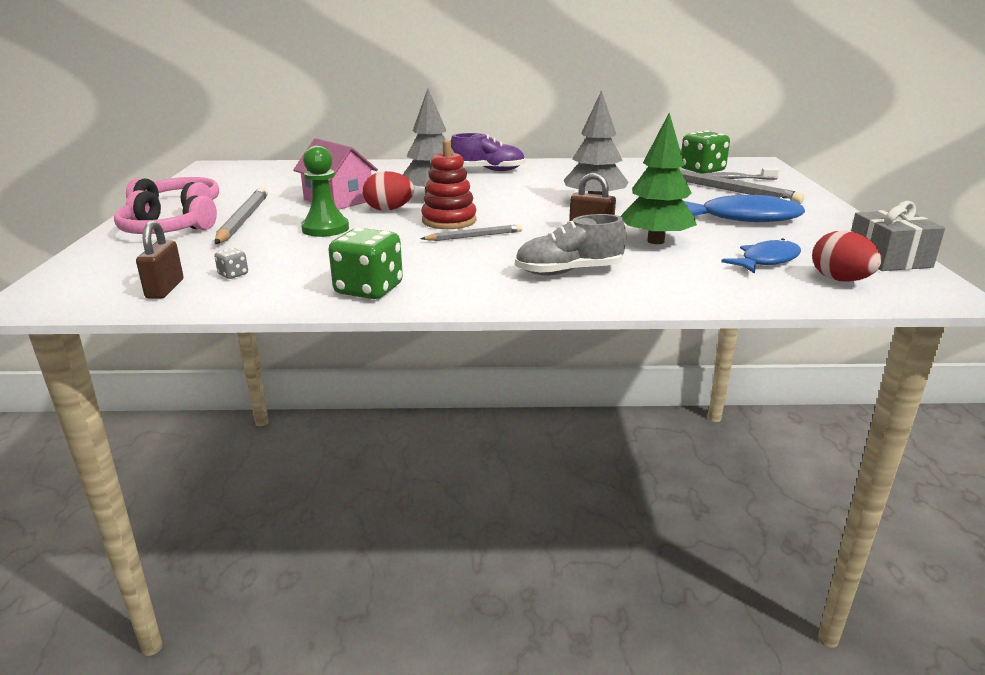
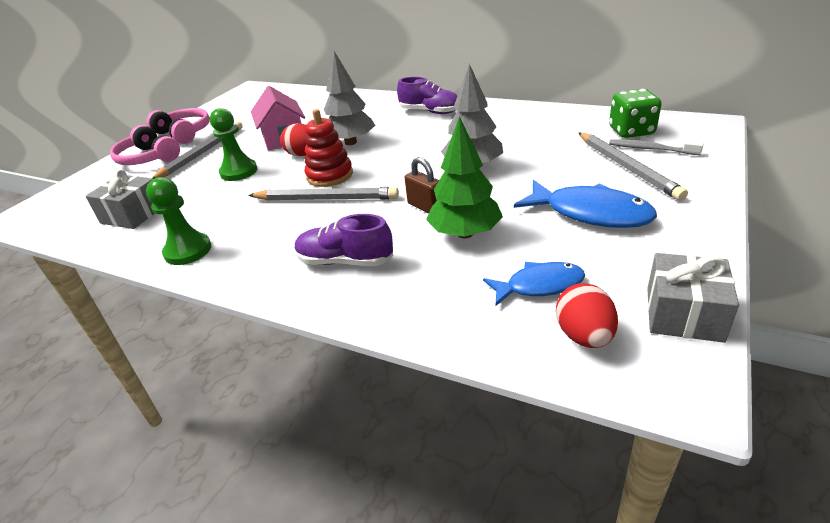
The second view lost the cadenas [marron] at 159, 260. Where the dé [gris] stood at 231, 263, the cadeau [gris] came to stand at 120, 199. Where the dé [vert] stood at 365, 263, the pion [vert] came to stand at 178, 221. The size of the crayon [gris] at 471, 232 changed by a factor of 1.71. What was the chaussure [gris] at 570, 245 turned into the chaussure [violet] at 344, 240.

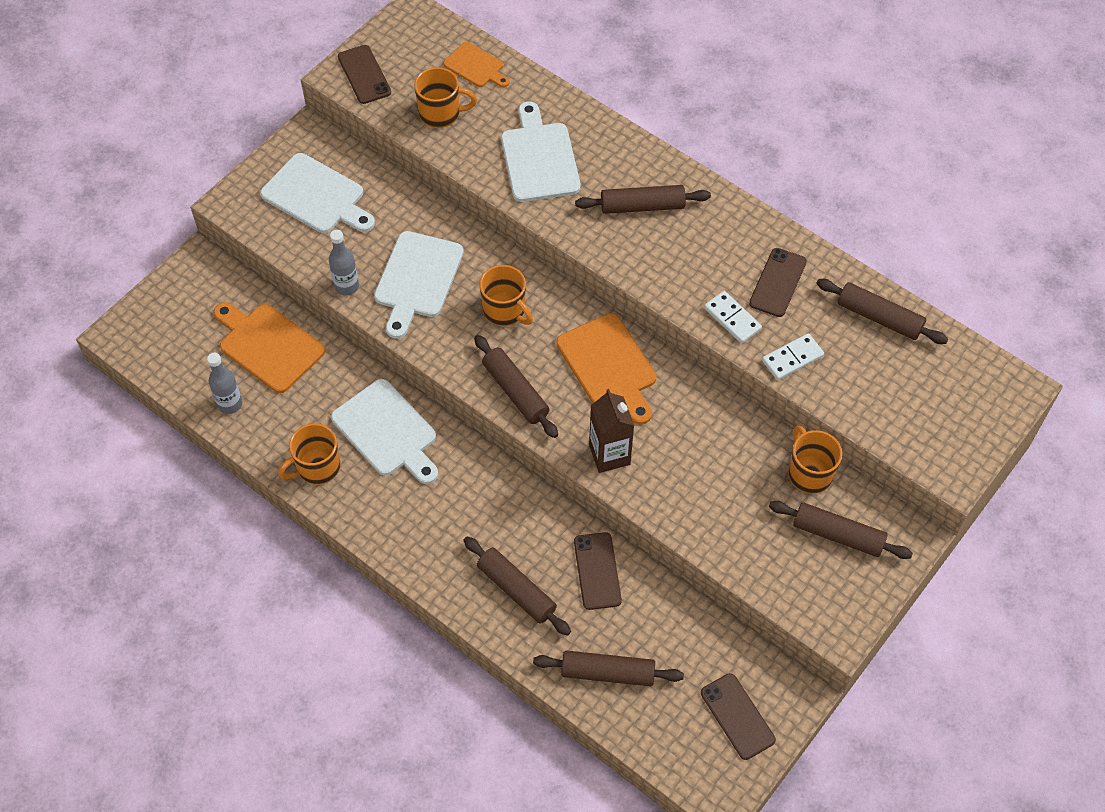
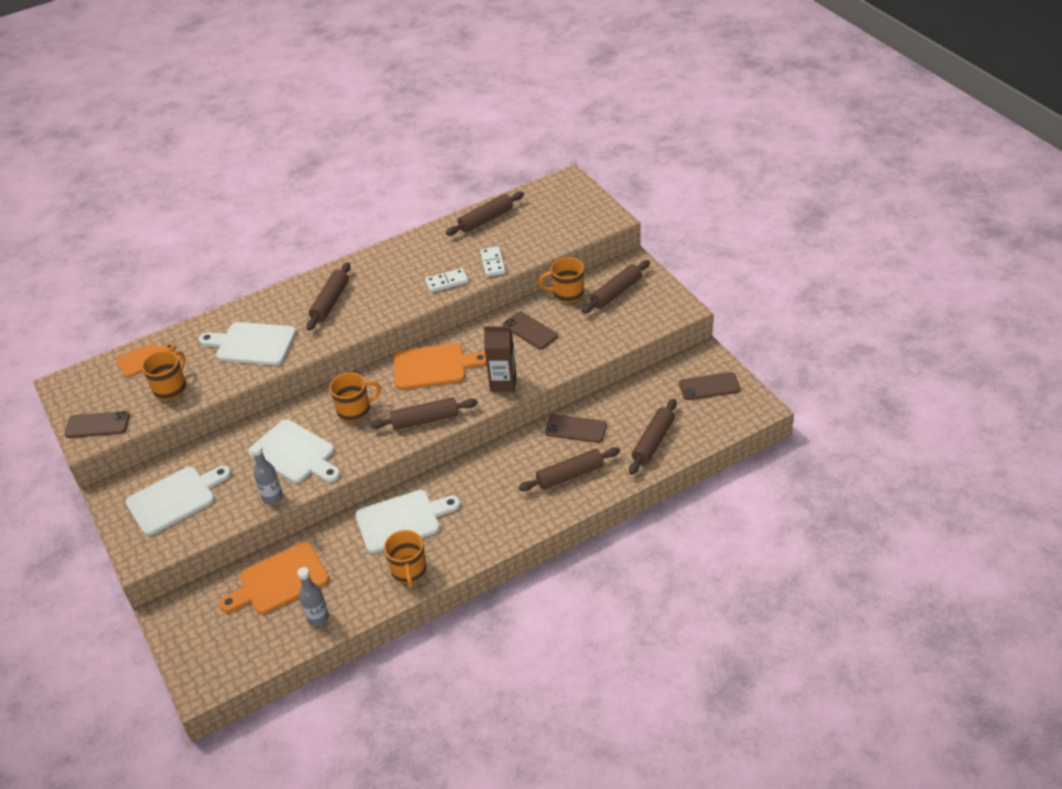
The téléphone [marron] ended up elsewhere, having gone from 778, 282 to 530, 330.

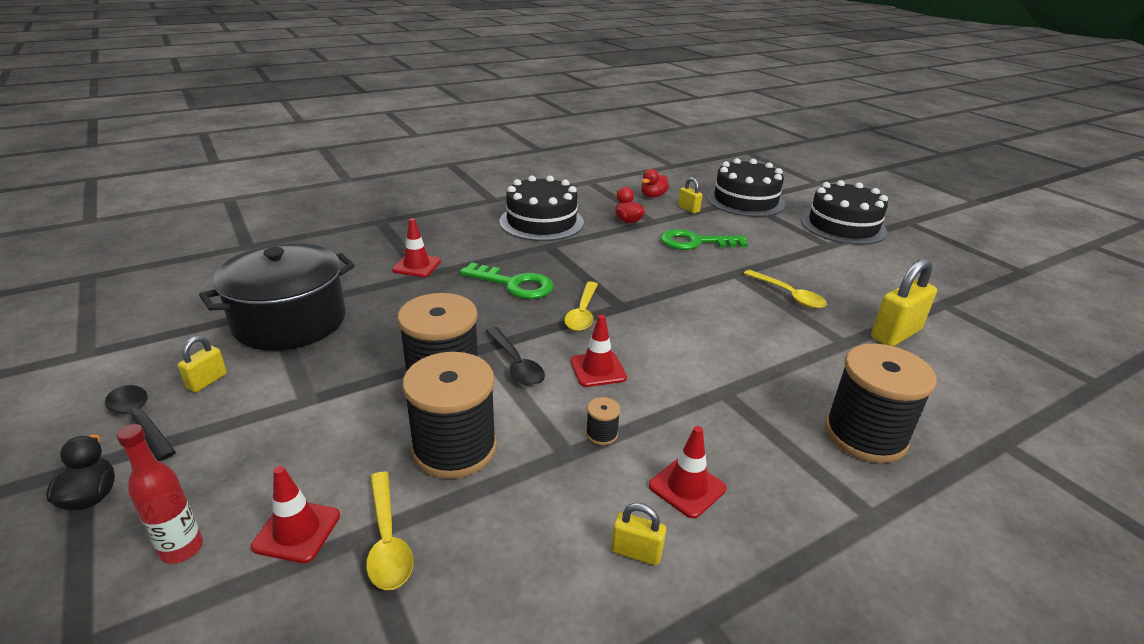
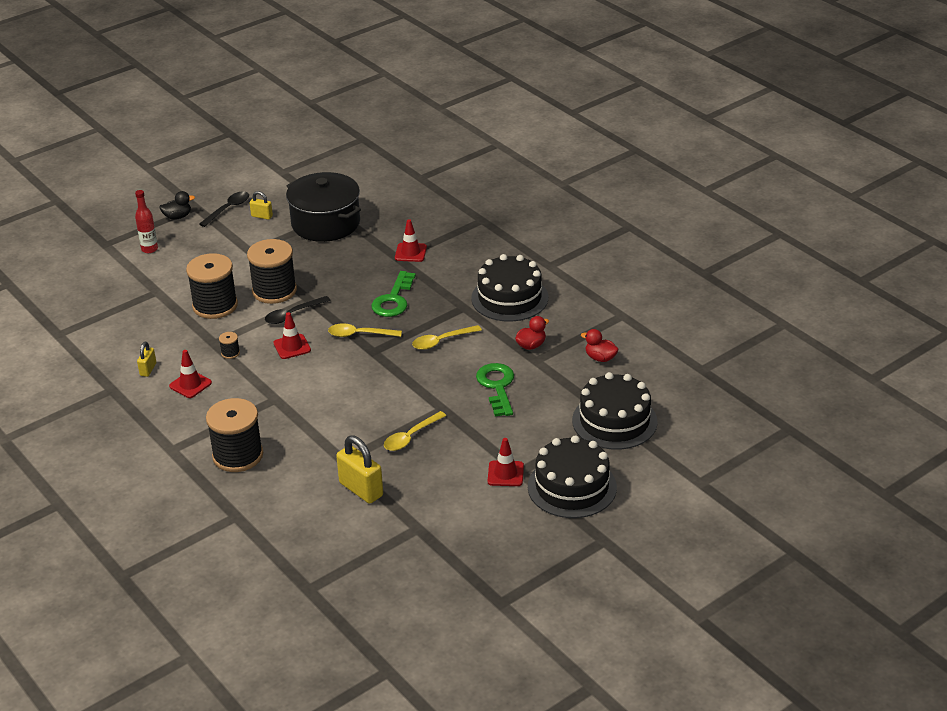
The cône de chantier [rouge] ended up elsewhere, having gone from 295, 514 to 506, 462. The cuillère [jaune] ended up elsewhere, having gone from 389, 531 to 447, 337. The second view lost the cadenas [jaune] at 690, 195.

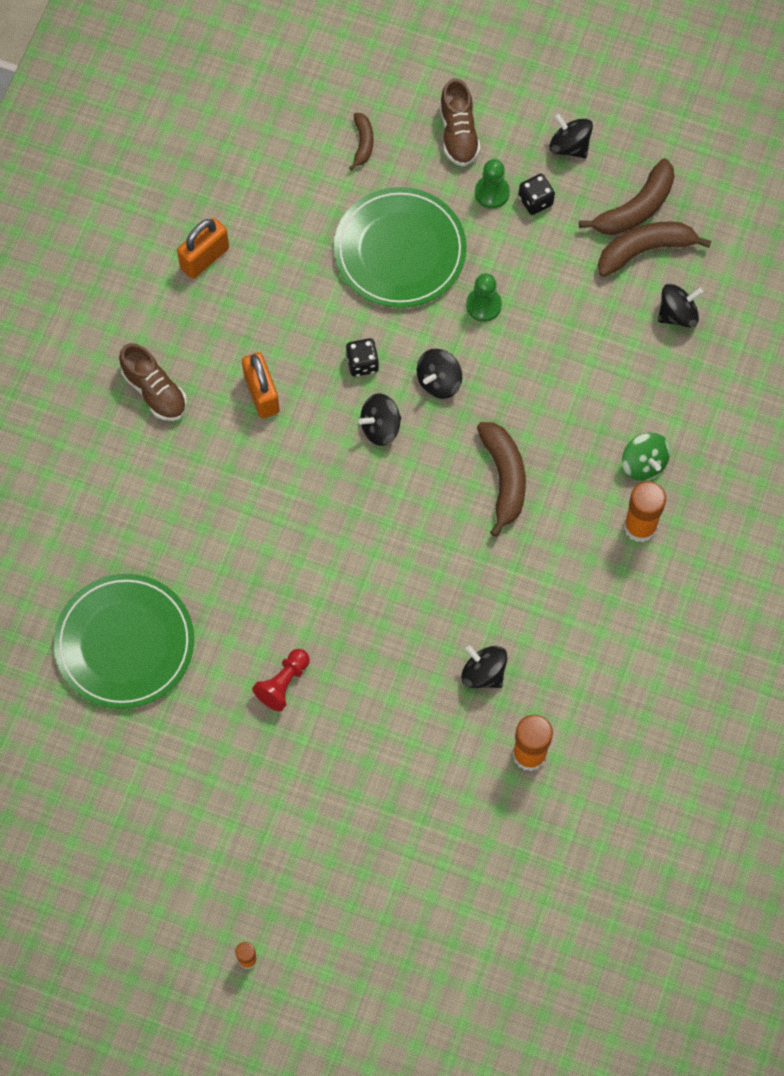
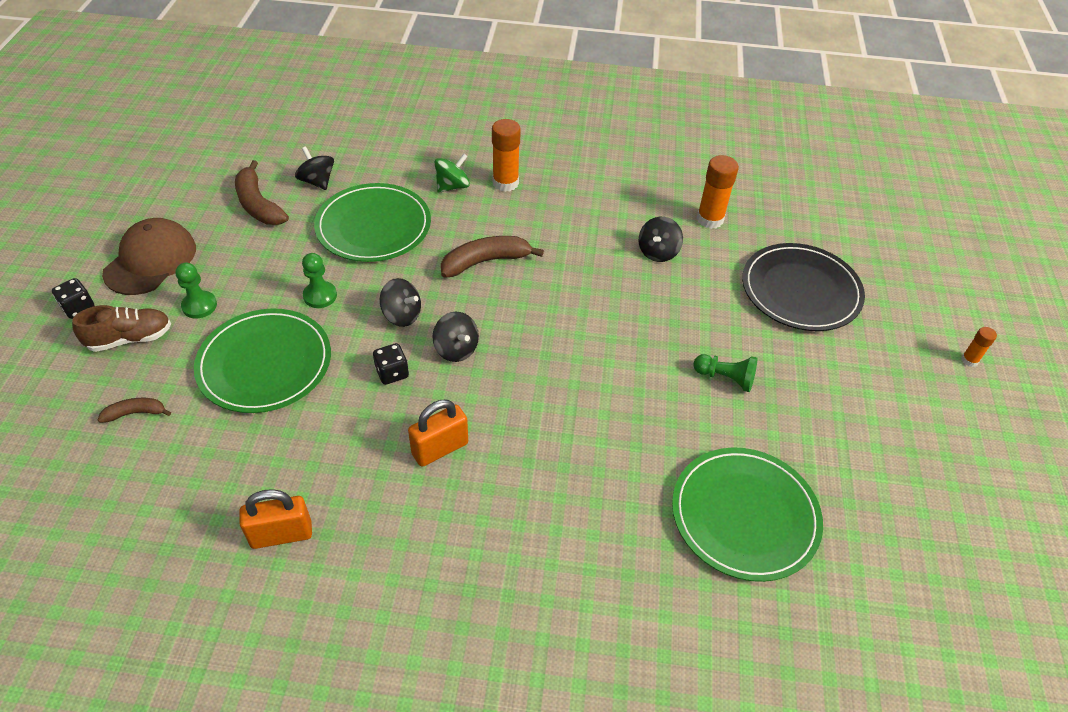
The second view lost the chaussure [marron] at 153, 382. The cadenas [orange] at 203, 248 ended up facing another way, 45 degrees counterclockwise from before. What was the pion [rouge] at 281, 680 turned into the pion [vert] at 725, 373. The dé [noir] ended up elsewhere, having gone from 537, 194 to 73, 298. Where the toupie [noir] stood at 571, 136, the casquette [marron] came to stand at 149, 256. The second view lost the banane [marron] at 626, 196. The second view gained the assiette [vert] at 372, 222. The second view gained the assiette [noir] at 803, 287.

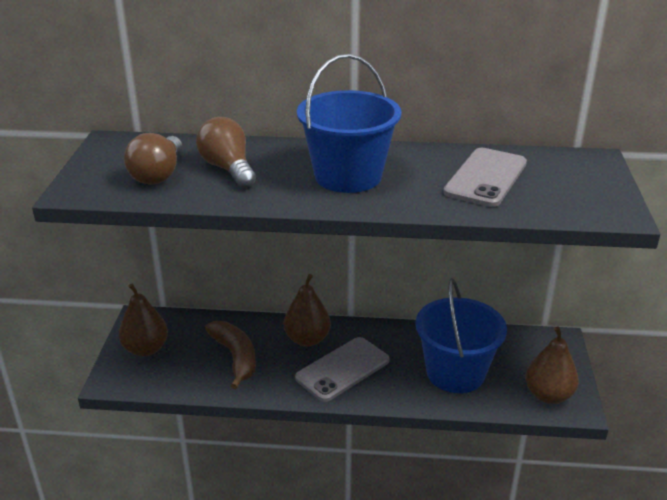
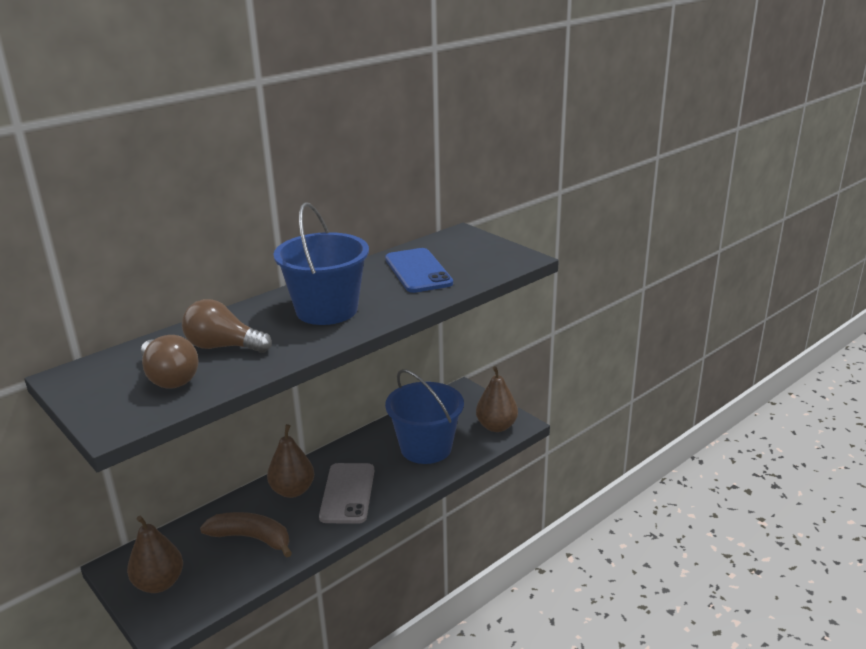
What was the téléphone [gris] at 485, 177 turned into the téléphone [bleu] at 419, 270.

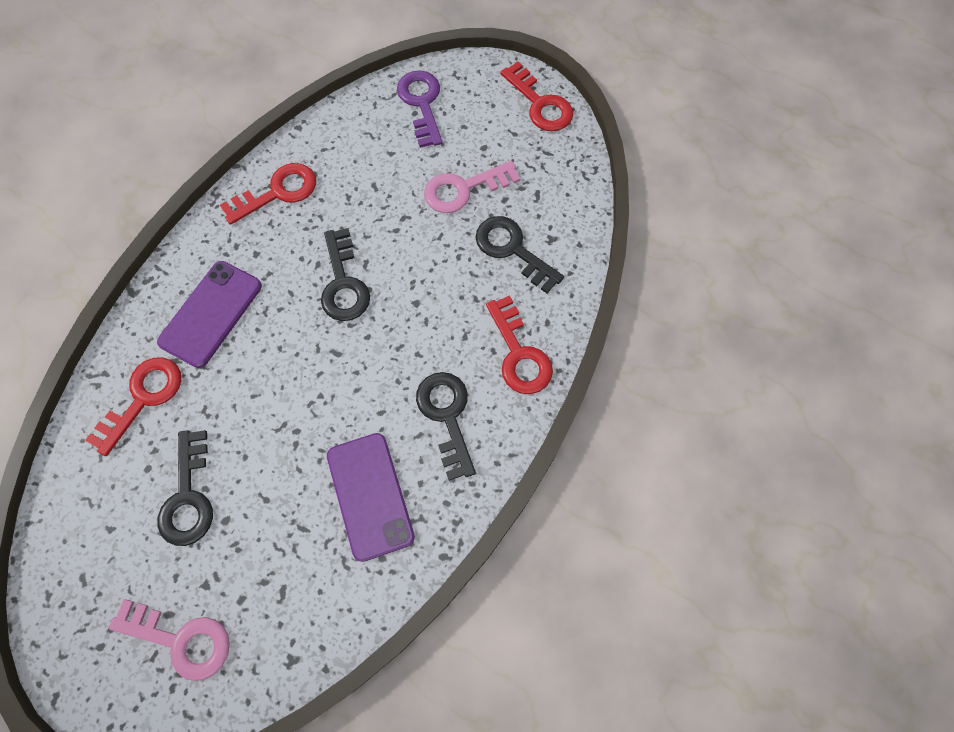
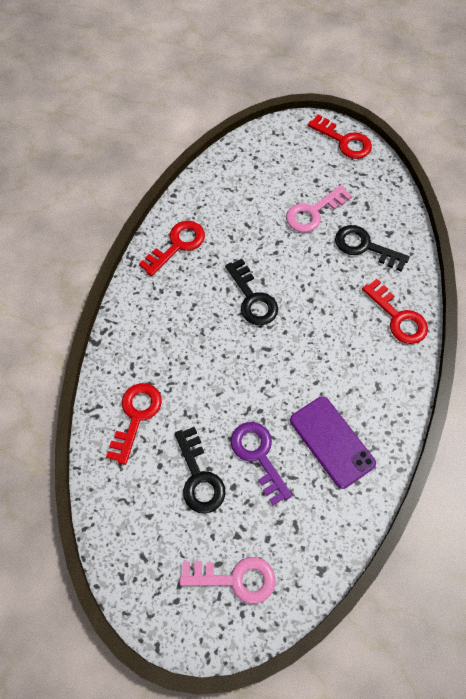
The second view lost the téléphone [violet] at 209, 314. The clé [violet] ended up elsewhere, having gone from 420, 109 to 261, 463. The second view lost the clé [noir] at 446, 426.

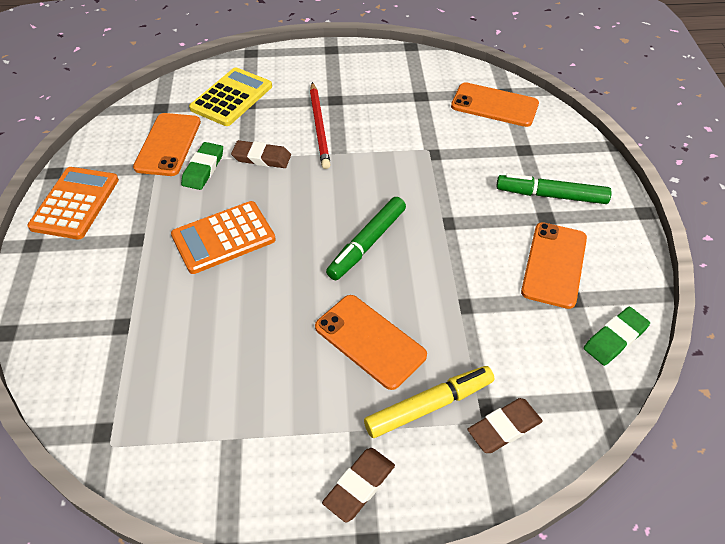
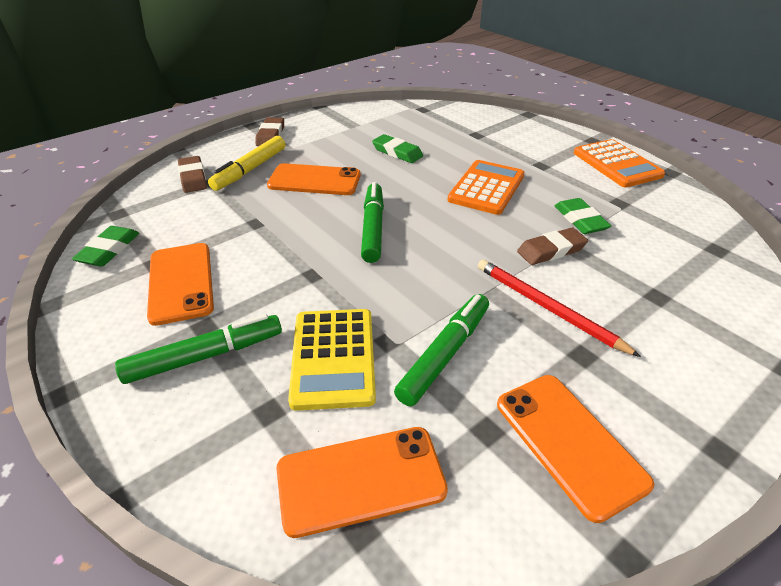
The téléphone [orange] ended up elsewhere, having gone from 167, 144 to 575, 449. The calculatrice [jaune] ended up elsewhere, having gone from 230, 96 to 332, 360. The gomme [marron] at 505, 425 ended up facing another way, 45 degrees counterclockwise from before. The second view gained the gomme [vert] at 397, 148. The second view gained the feutre [vert] at 441, 350.

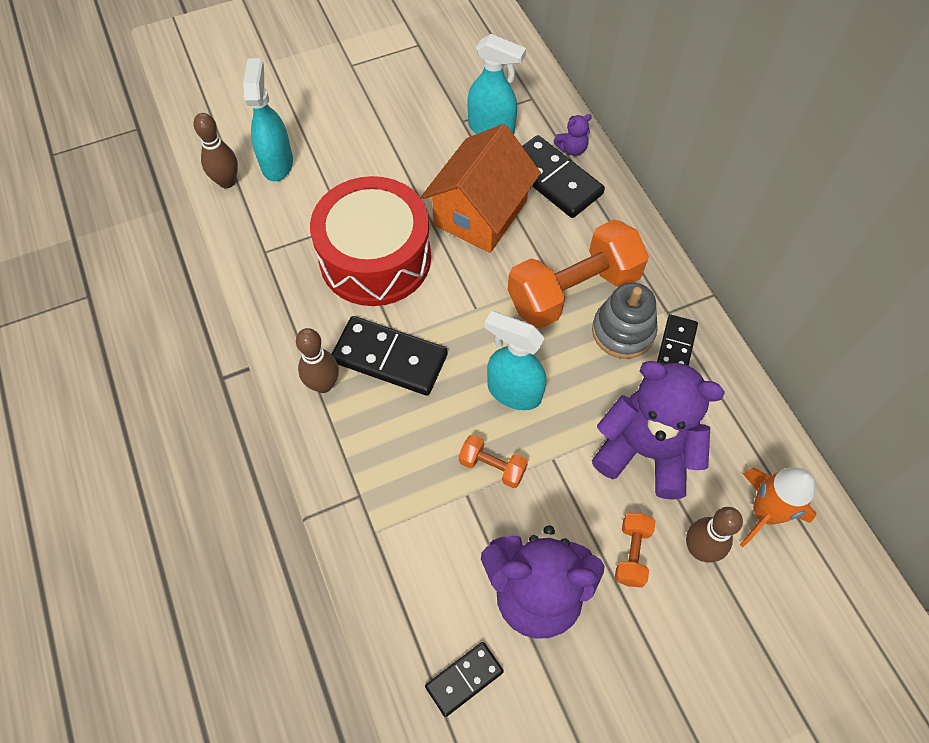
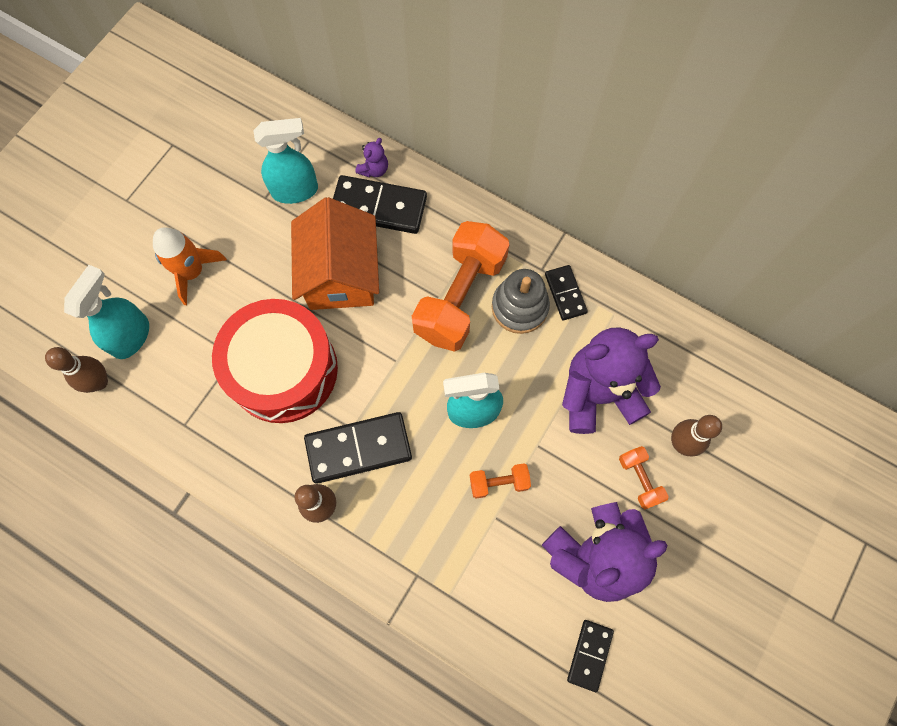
The vaporisateur [turquoise] at 268, 119 ended up facing another way, 60 degrees clockwise from before. The fusée [orange] ended up elsewhere, having gone from 778, 507 to 190, 266.

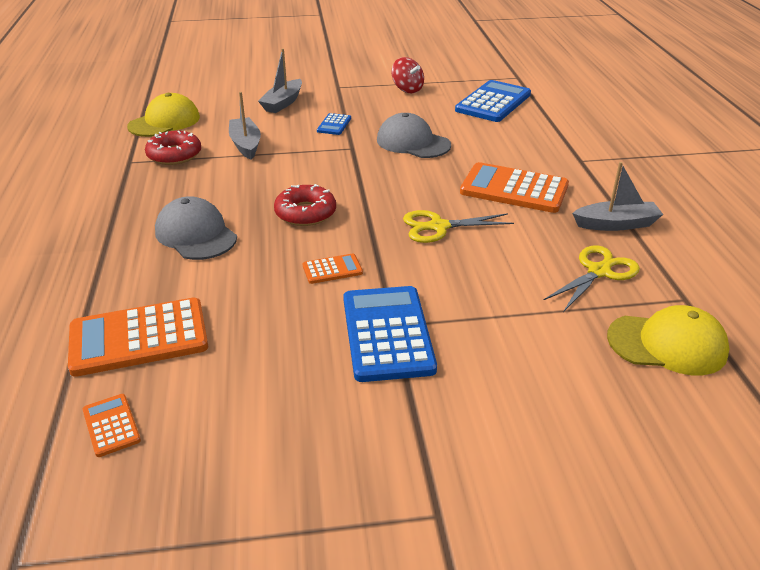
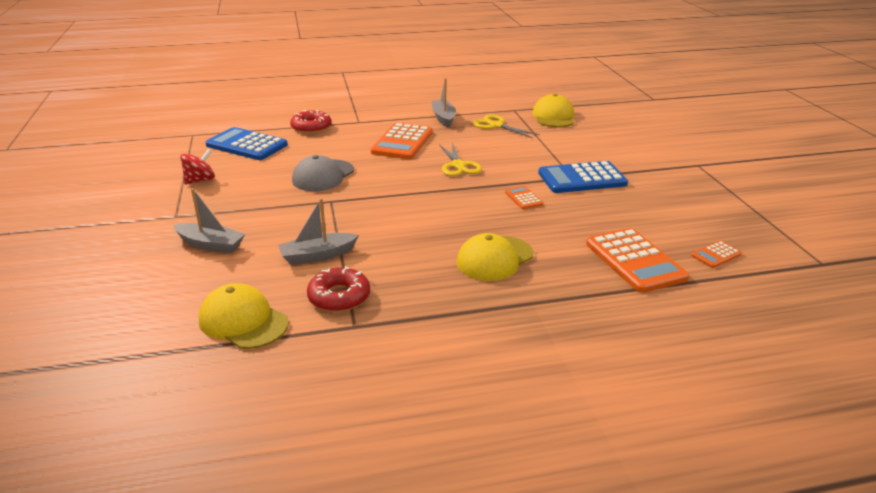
What was the casquette [gris] at 196, 228 turned into the casquette [jaune] at 495, 257. The beignet [rouge] ended up elsewhere, having gone from 305, 205 to 310, 122. The second view lost the calculatrice [bleu] at 334, 124.

